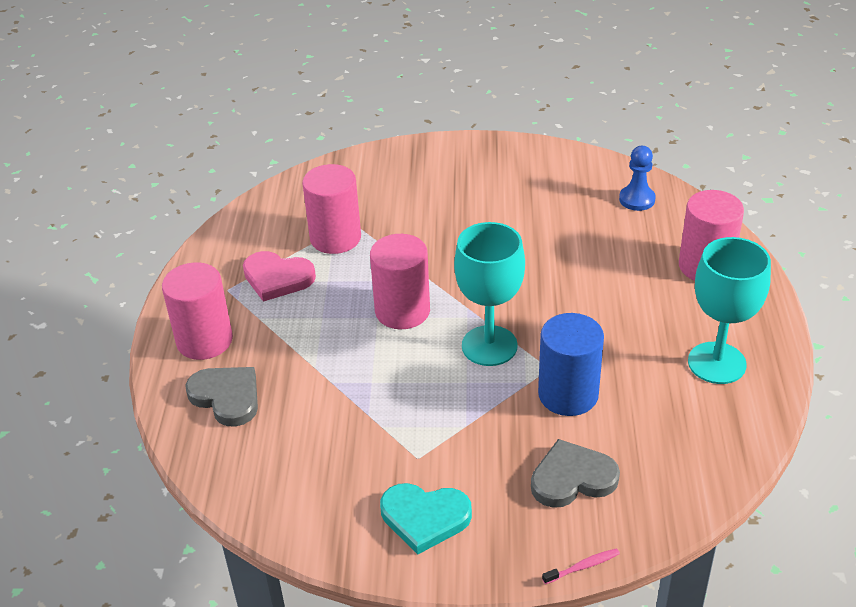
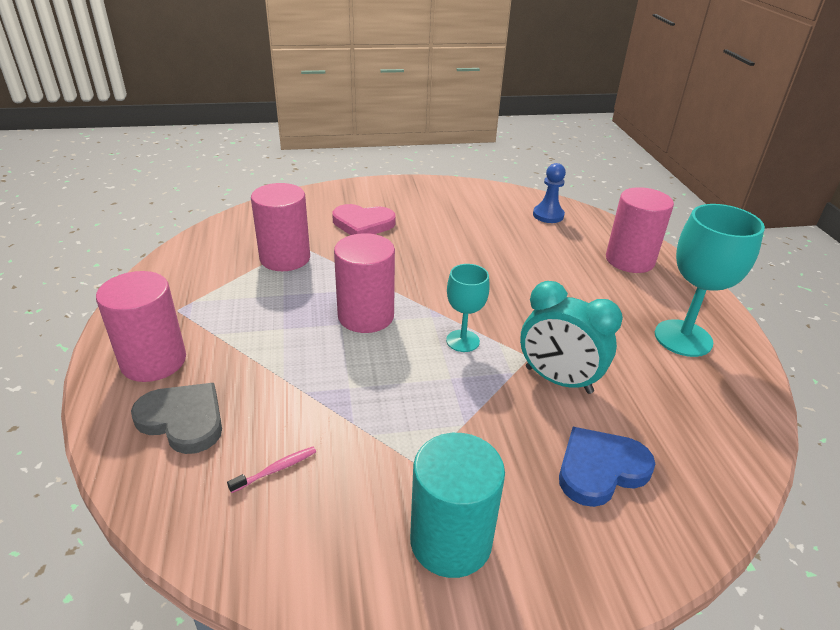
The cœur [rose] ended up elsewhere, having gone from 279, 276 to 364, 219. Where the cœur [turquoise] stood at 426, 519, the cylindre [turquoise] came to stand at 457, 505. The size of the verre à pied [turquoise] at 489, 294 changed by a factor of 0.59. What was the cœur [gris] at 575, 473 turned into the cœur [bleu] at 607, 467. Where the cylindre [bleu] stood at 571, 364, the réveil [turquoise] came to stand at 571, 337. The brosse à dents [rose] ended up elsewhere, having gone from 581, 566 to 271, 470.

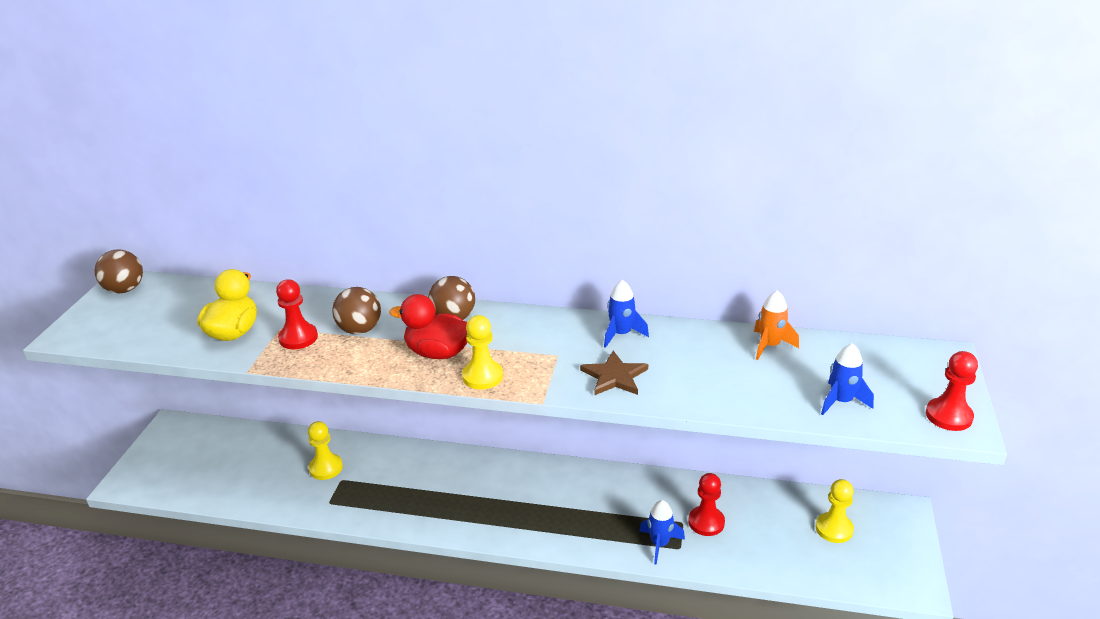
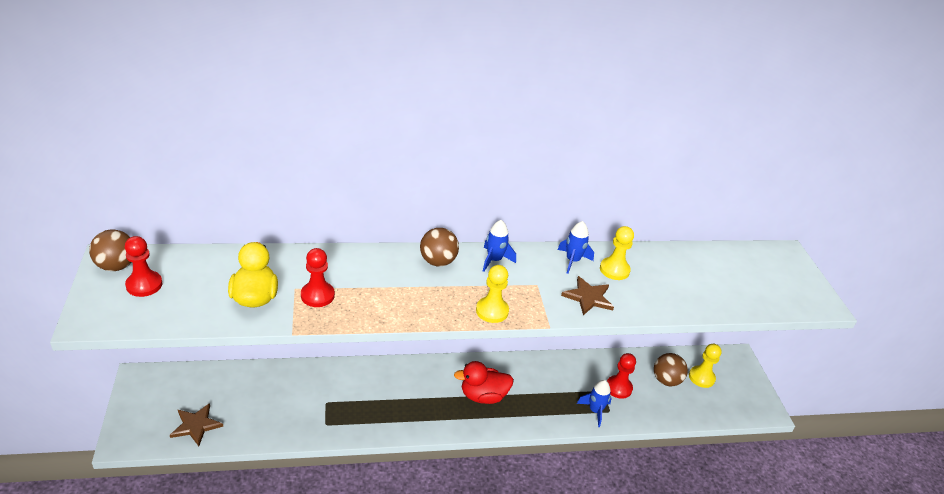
The pion [jaune] ended up elsewhere, having gone from 325, 450 to 617, 253. The balle [marron] ended up elsewhere, having gone from 356, 310 to 671, 369. The canard [rouge] ended up elsewhere, having gone from 428, 326 to 484, 382. The second view lost the fusée [orange] at 776, 325. The fusée [bleu] ended up elsewhere, having gone from 847, 379 to 499, 246. The pion [rouge] ended up elsewhere, having gone from 952, 391 to 144, 266. The second view gained the étoile [marron] at 196, 424.

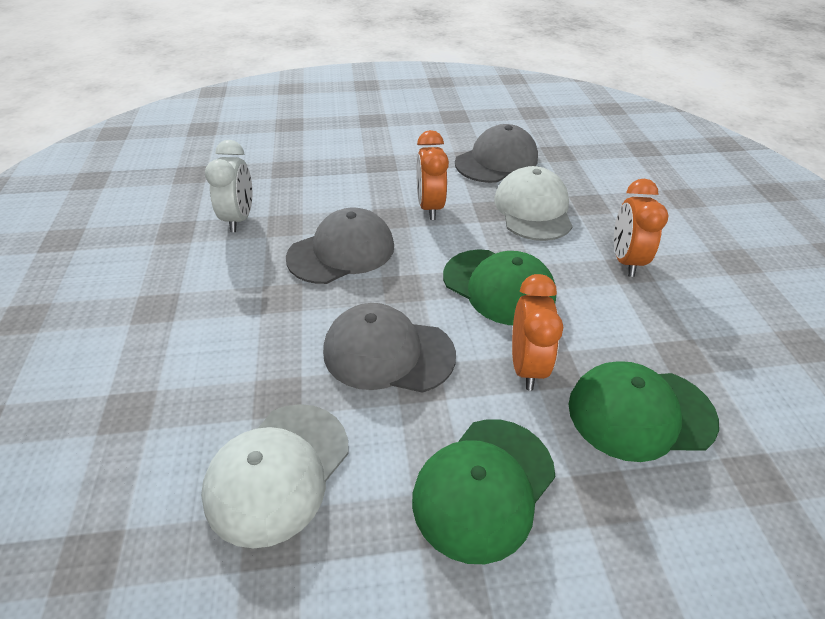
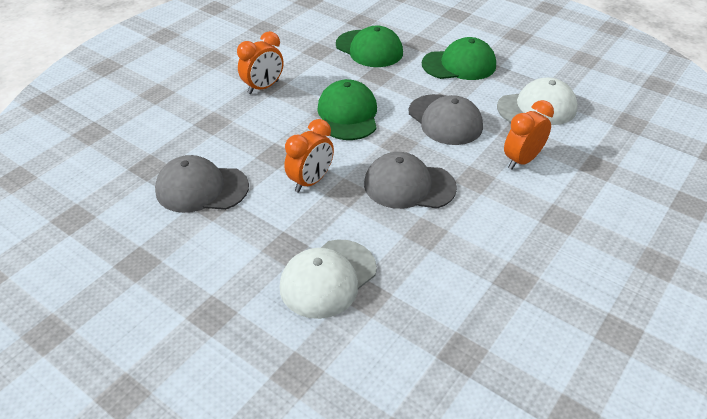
The second view lost the réveil [blanc] at 228, 186. The casquette [blanc] ended up elsewhere, having gone from 533, 203 to 328, 279. The réveil [orange] ended up elsewhere, having gone from 537, 332 to 529, 135.

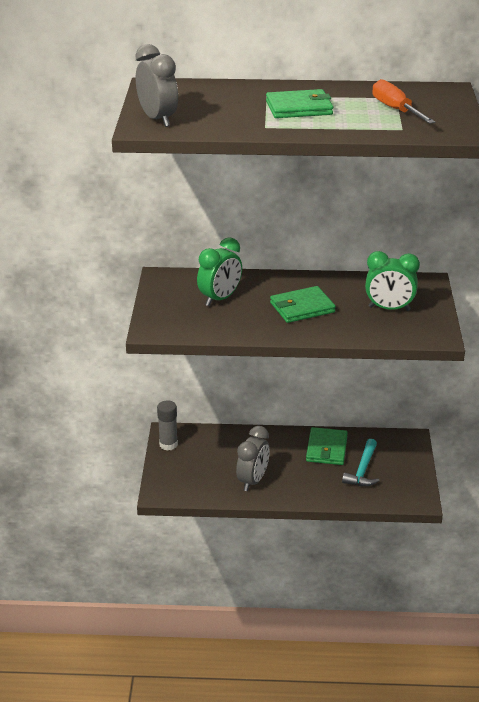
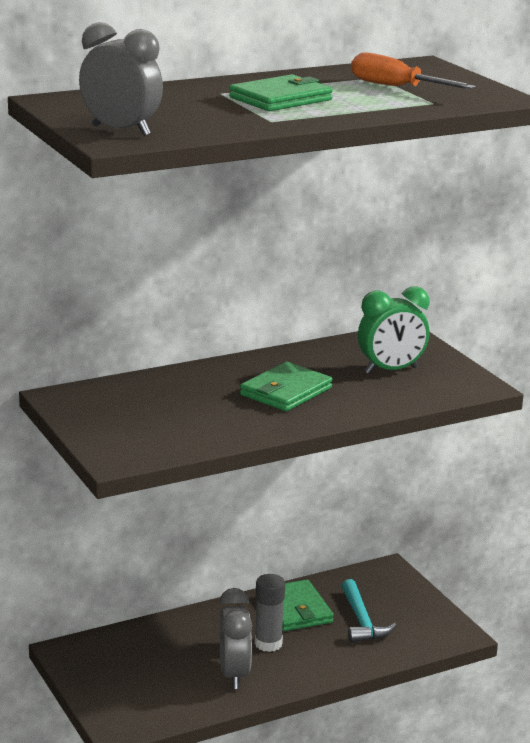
The bâton de colle [gris] ended up elsewhere, having gone from 167, 425 to 270, 613. The second view lost the réveil [vert] at 219, 271.

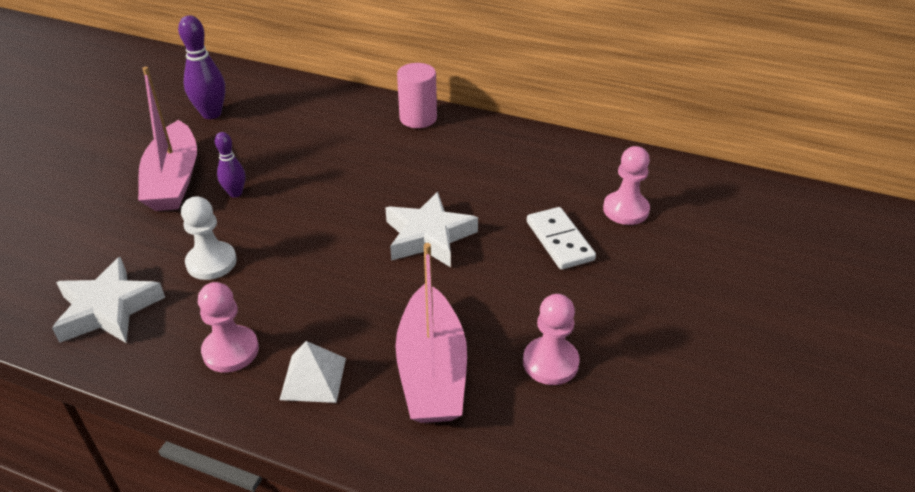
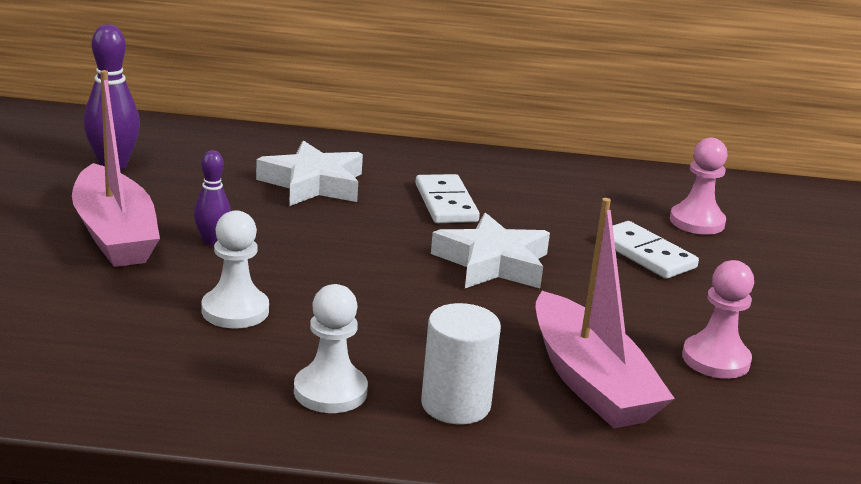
The étoile [blanc] ended up elsewhere, having gone from 108, 300 to 309, 173. What was the pion [rose] at 228, 327 turned into the pion [blanc] at 331, 348. Where the pyramide [blanc] stood at 313, 372, the cylindre [blanc] came to stand at 461, 364. The second view lost the cylindre [rose] at 417, 95. The second view gained the domino [blanc] at 447, 198.

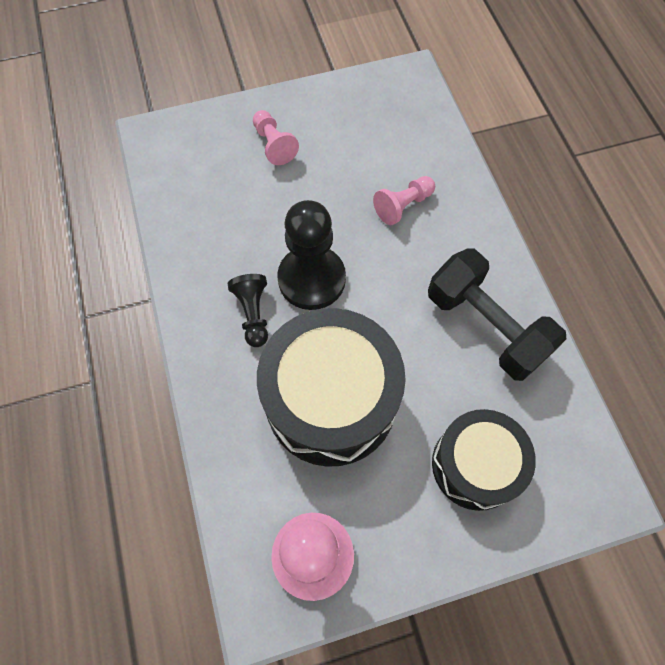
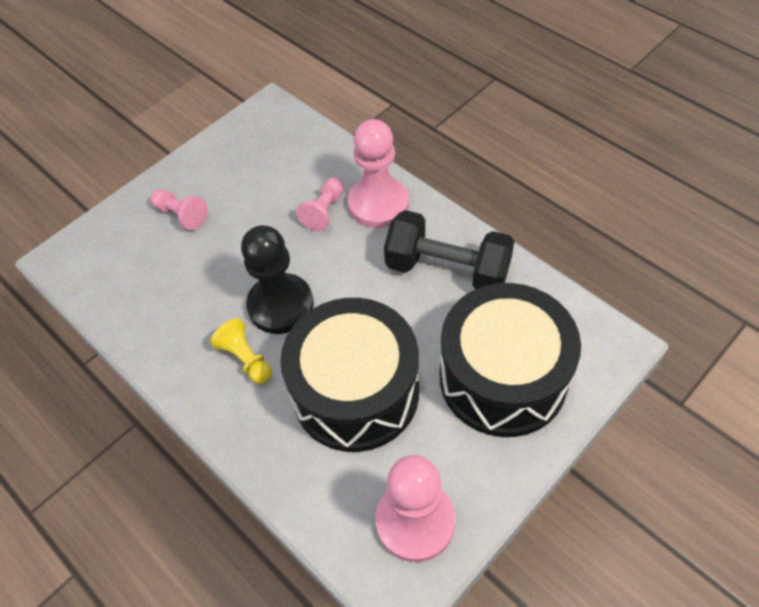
What was the pion [noir] at 248, 310 turned into the pion [jaune] at 241, 351. The size of the tambour [noir] at 484, 460 changed by a factor of 1.57. The second view gained the pion [rose] at 378, 173.

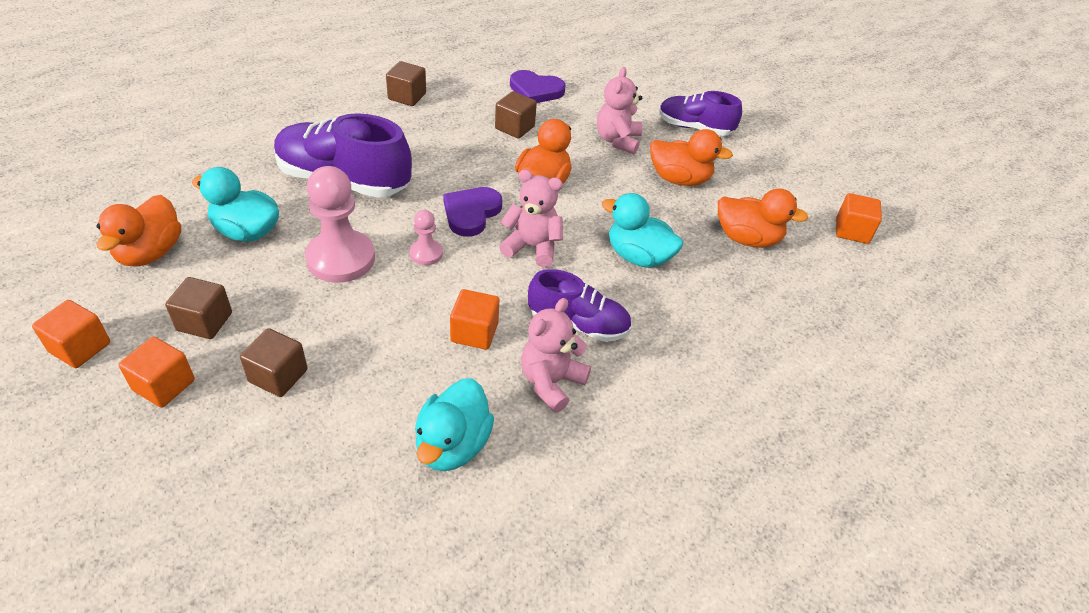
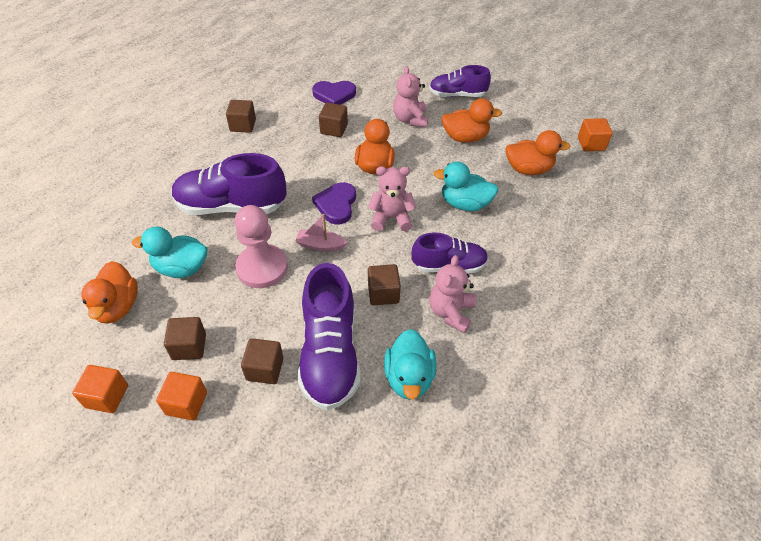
Where the pion [rose] stood at 426, 237, the bateau [rose] came to stand at 321, 232. What was the cube [orange] at 474, 319 turned into the cube [marron] at 384, 284. The second view gained the chaussure [violet] at 329, 336.

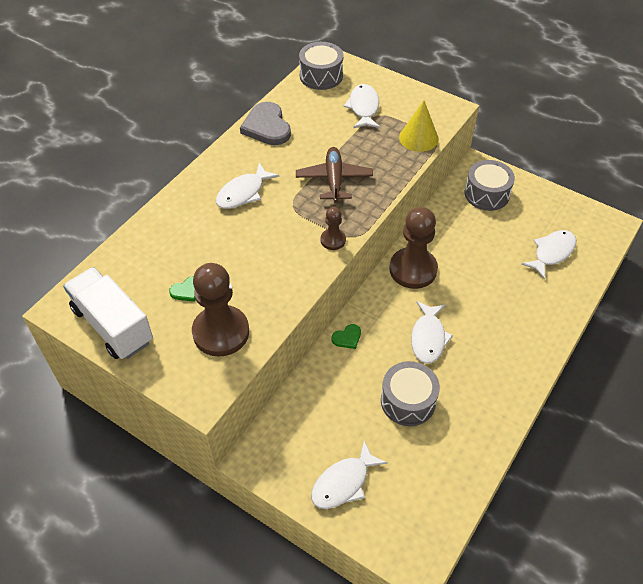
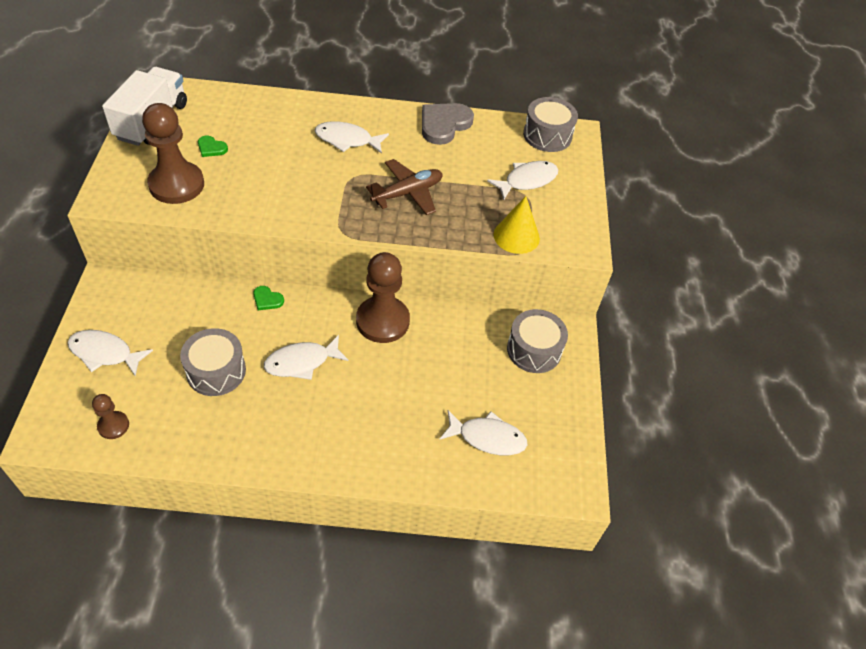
The pion [marron] ended up elsewhere, having gone from 333, 228 to 110, 416.

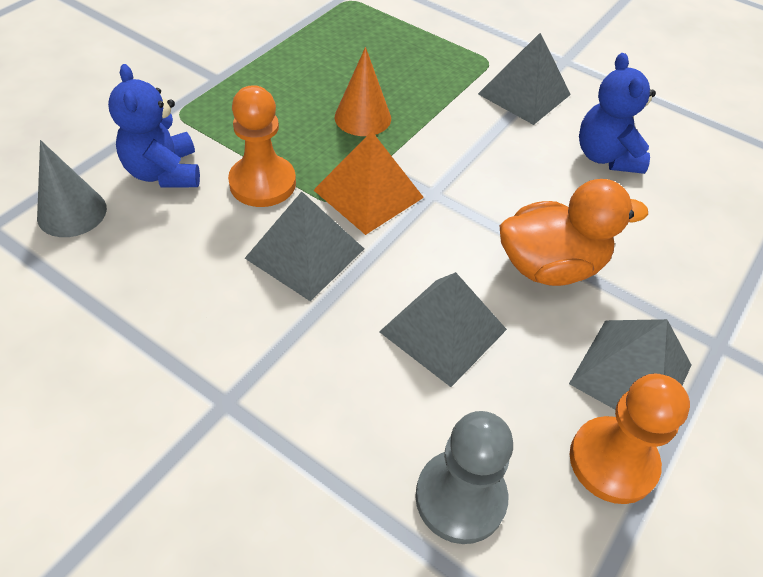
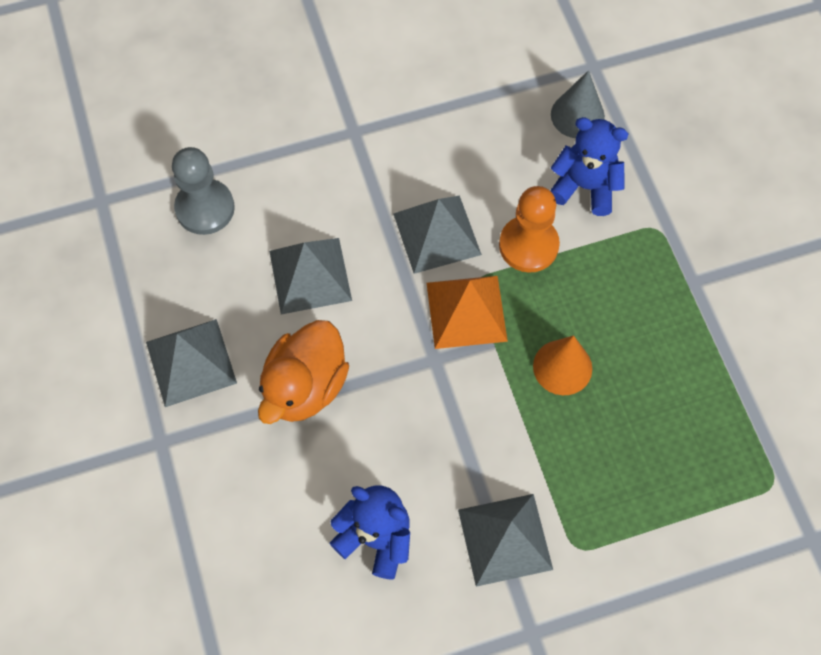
The second view lost the pion [orange] at 630, 439.

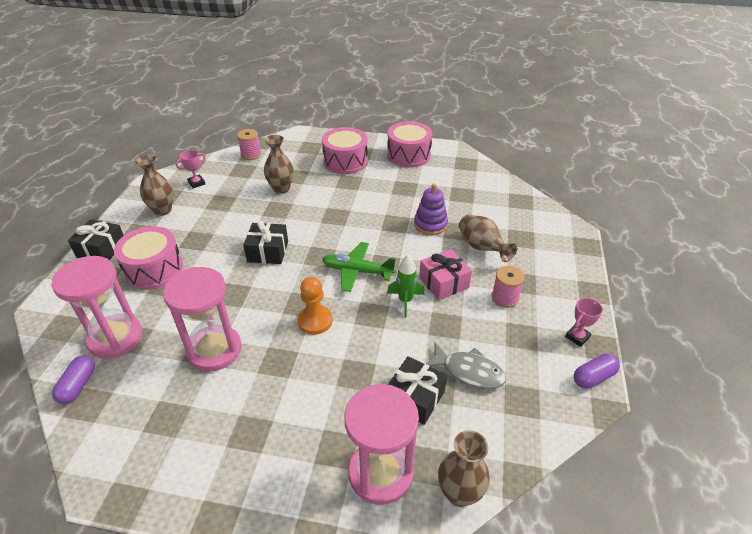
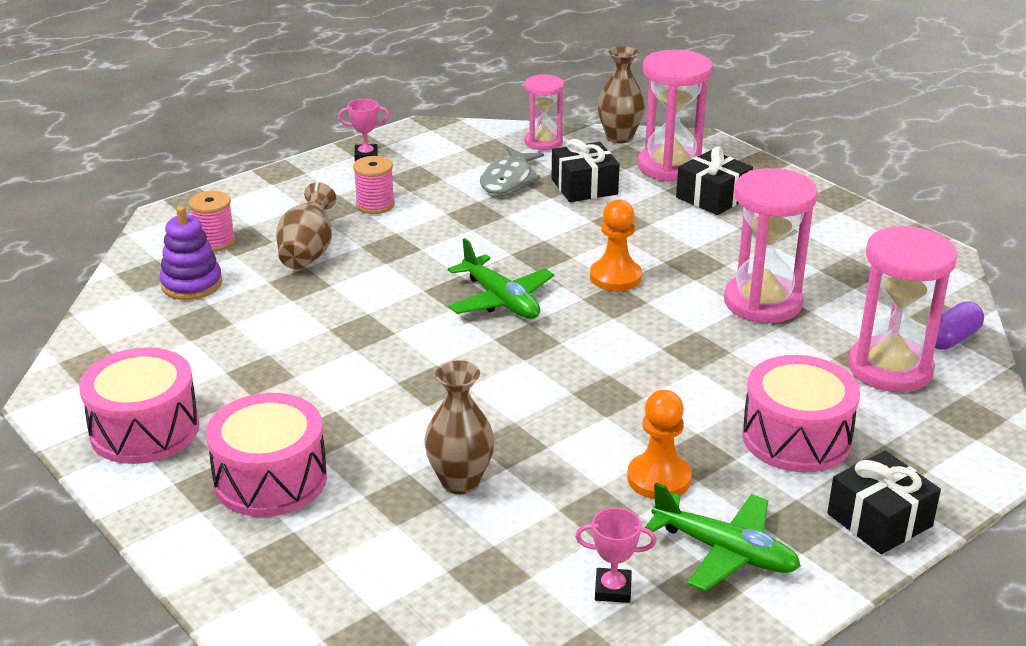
Where the vase [marron] stood at 154, 185, the avion [vert] came to stand at 723, 537. The bobine [rose] ended up elsewhere, having gone from 249, 144 to 212, 221. The cadeau [noir] ended up elsewhere, having gone from 265, 242 to 714, 180. The second view lost the fusée [vert] at 406, 286. The jouet à empiler [violet] ended up elsewhere, having gone from 431, 209 to 191, 253. The second view lost the cadeau [rose] at 445, 274. The poisson [gris] at 466, 366 ended up facing another way, 135 degrees counterclockwise from before. The second view lost the gélule [violet] at 597, 371. The second view gained the sablier [rose] at 544, 112. The second view gained the pion [orange] at 659, 444.

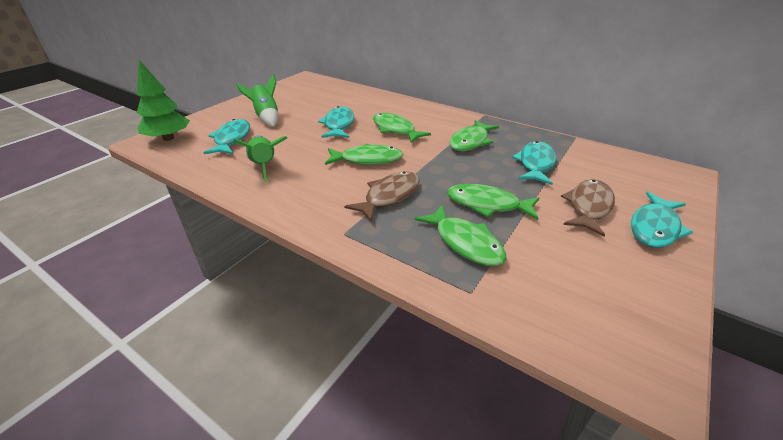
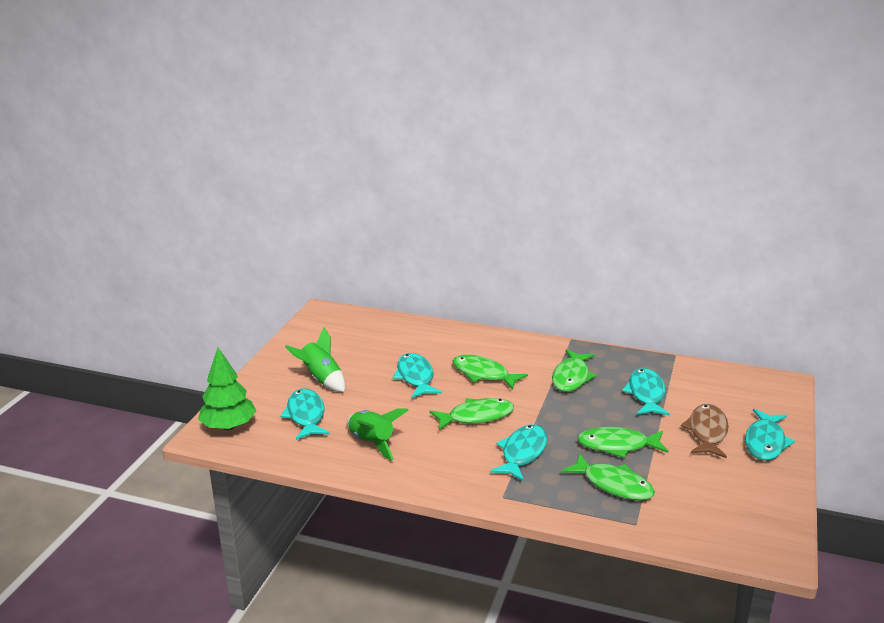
What was the poisson [marron] at 382, 196 turned into the poisson [turquoise] at 518, 452.

